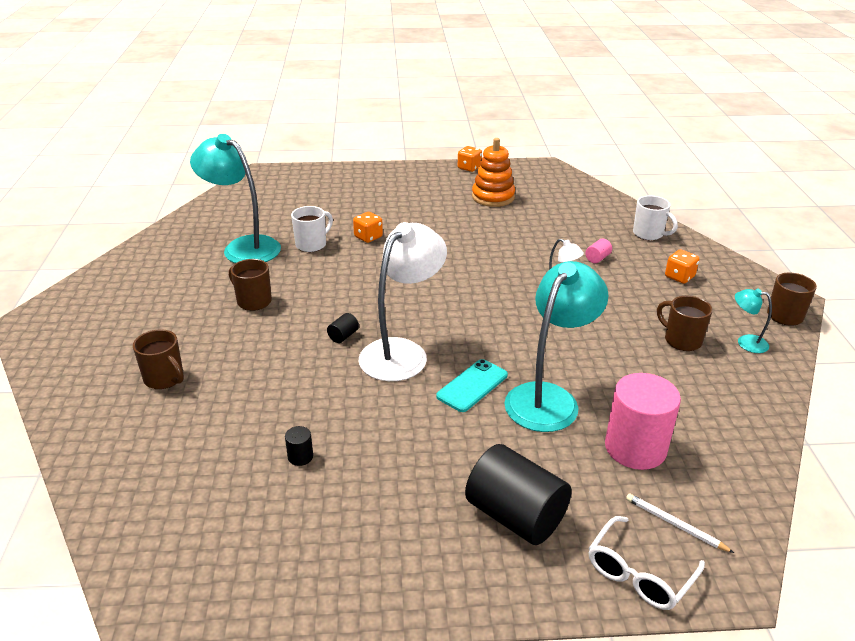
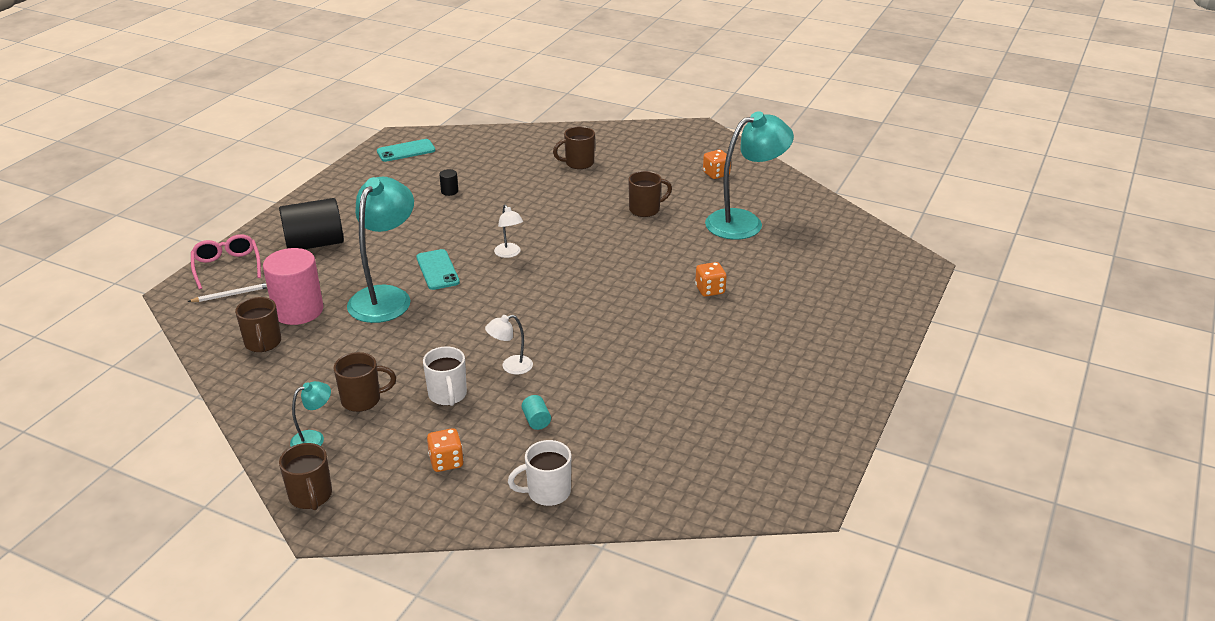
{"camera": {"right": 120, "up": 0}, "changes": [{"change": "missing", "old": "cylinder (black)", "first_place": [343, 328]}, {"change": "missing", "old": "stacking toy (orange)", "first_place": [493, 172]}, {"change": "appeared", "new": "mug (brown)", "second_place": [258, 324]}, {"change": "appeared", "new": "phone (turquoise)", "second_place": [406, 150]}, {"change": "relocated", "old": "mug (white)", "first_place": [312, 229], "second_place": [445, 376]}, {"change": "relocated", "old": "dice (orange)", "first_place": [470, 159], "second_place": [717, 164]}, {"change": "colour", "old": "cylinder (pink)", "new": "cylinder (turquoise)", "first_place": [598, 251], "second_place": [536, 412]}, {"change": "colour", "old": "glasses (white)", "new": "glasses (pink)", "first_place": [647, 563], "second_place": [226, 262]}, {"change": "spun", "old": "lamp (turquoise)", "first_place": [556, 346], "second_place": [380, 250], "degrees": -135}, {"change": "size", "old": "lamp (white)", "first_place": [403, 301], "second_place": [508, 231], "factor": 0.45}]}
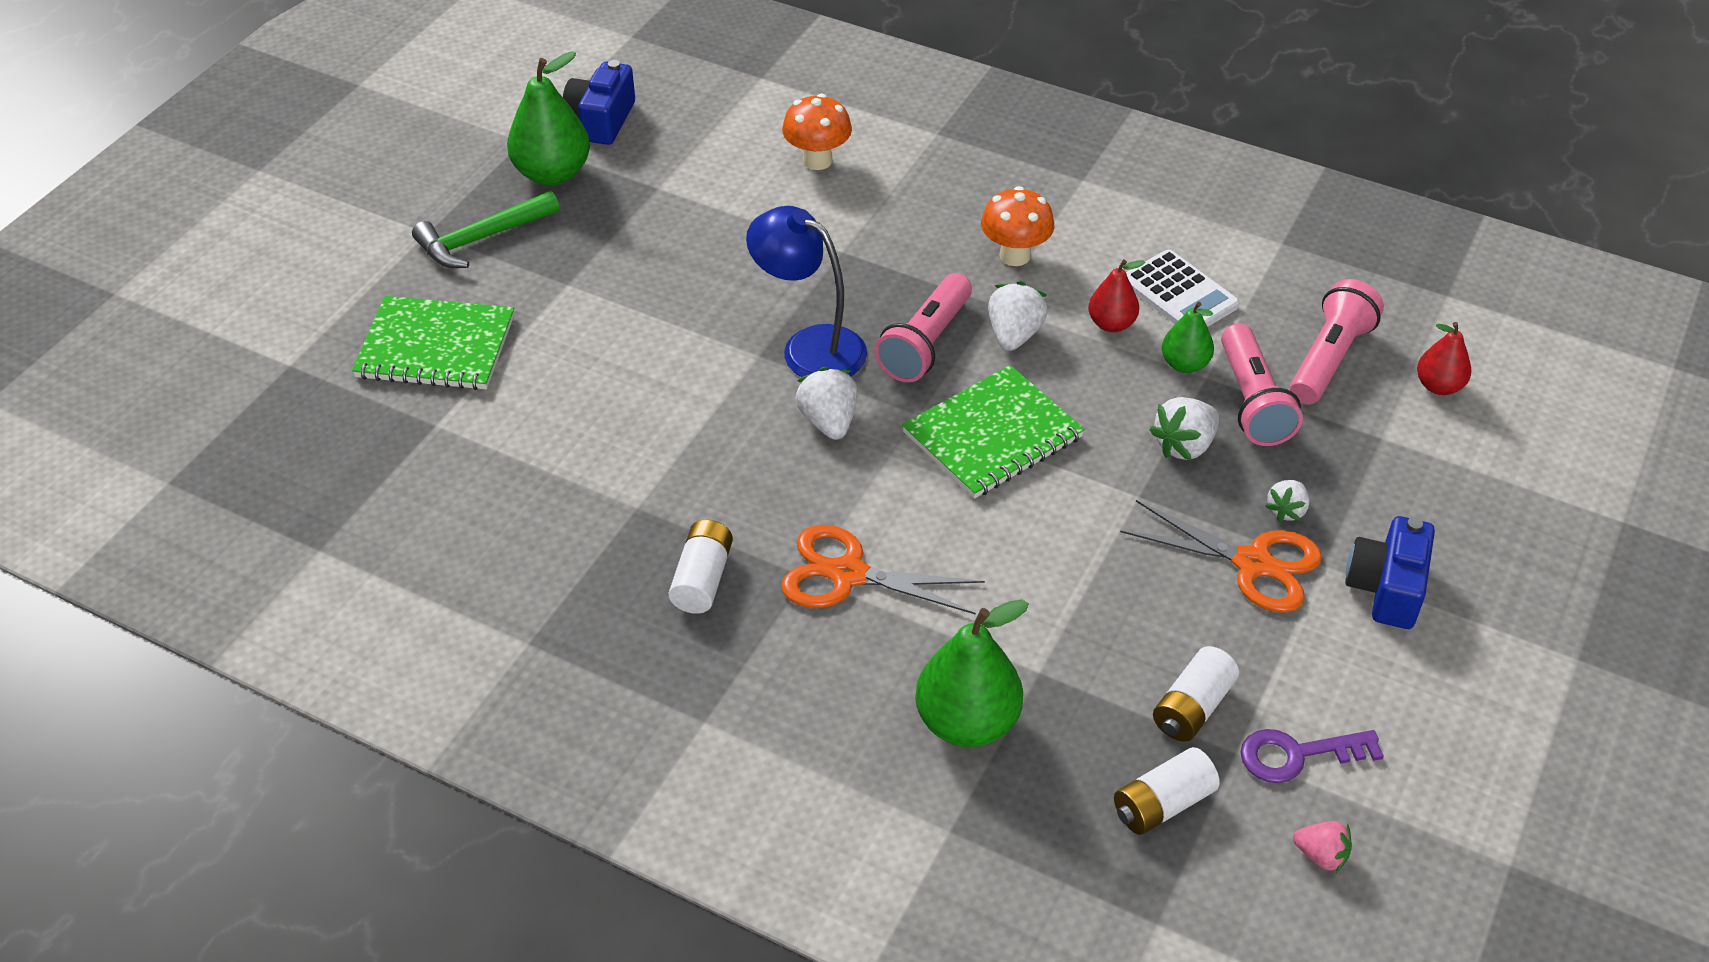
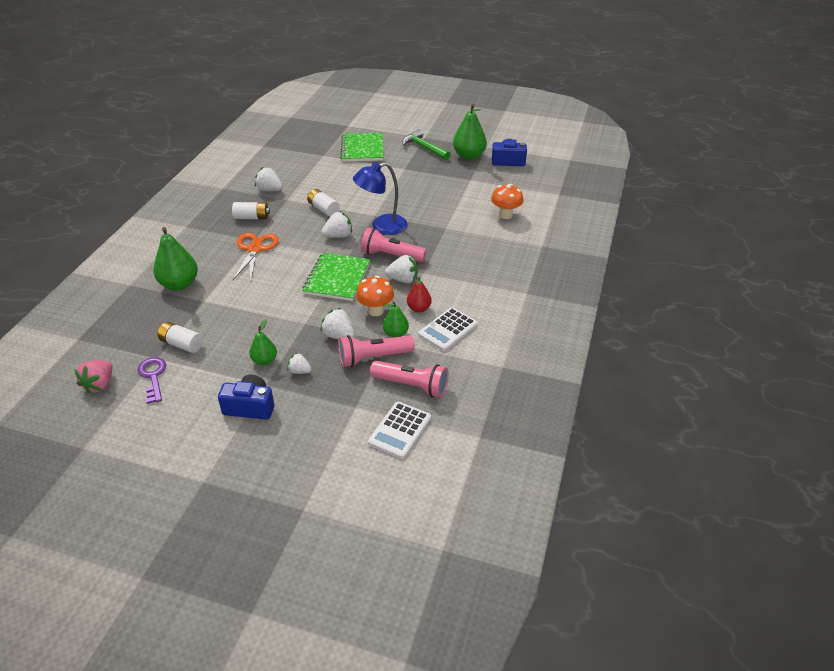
{"camera": {"right": 80, "up": -5}, "changes": [{"change": "appeared", "new": "strawberry (white)", "second_place": [269, 179]}, {"change": "relocated", "old": "mushroom (orange)", "first_place": [1018, 226], "second_place": [375, 296]}, {"change": "relocated", "old": "battery (white)", "first_place": [1167, 791], "second_place": [323, 203]}, {"change": "exchanged", "old": "scissors (orange)", "new": "pear (green)", "first_place": [1221, 556], "second_place": [263, 342]}, {"change": "exchanged", "old": "pear (red)", "new": "calculator (white)", "first_place": [1444, 358], "second_place": [399, 430]}, {"change": "spun", "old": "lamp (blue)", "first_place": [806, 291], "second_place": [380, 198], "degrees": -135}, {"change": "spun", "old": "notebook (green)", "first_place": [993, 431], "second_place": [336, 277], "degrees": 60}, {"change": "size", "old": "strawberry (pink)", "first_place": [1322, 847], "second_place": [93, 377], "factor": 1.55}]}
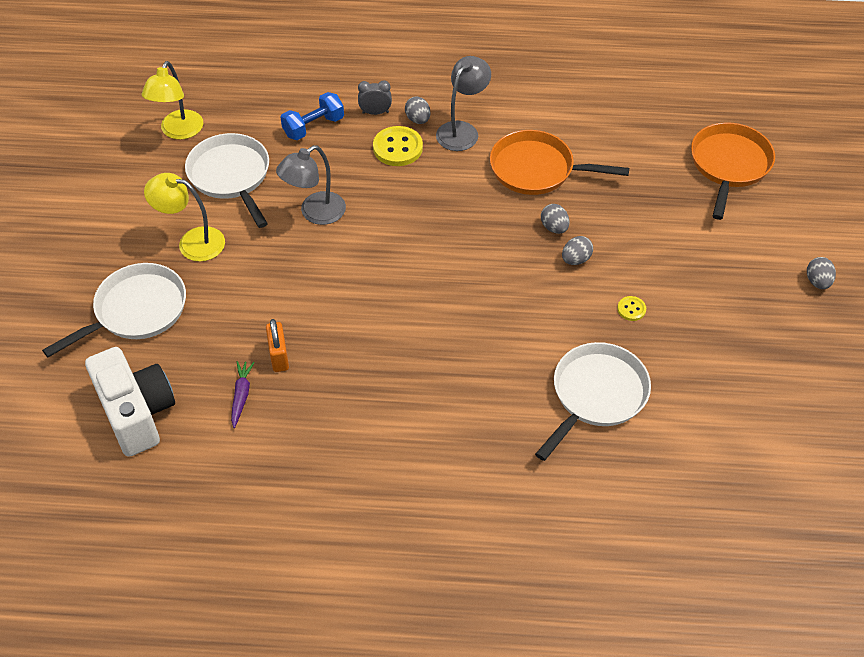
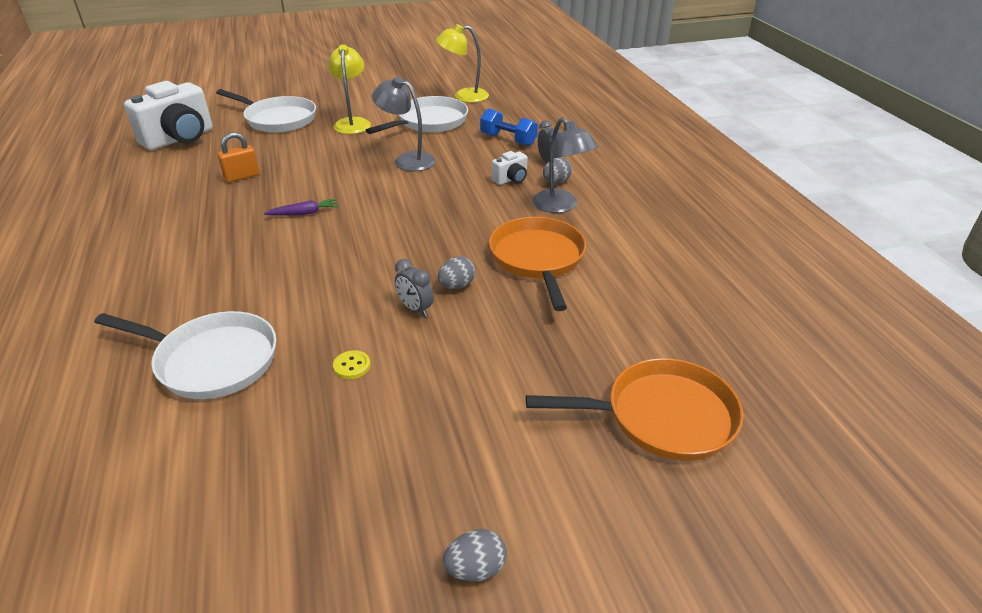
{"camera": {"right": 70, "up": -15}, "changes": [{"change": "relocated", "old": "carrot (purple)", "first_place": [243, 394], "second_place": [301, 207]}, {"change": "exchanged", "old": "button (yellow)", "new": "camera (white)", "first_place": [398, 146], "second_place": [510, 168]}, {"change": "exchanged", "old": "egg (grey)", "new": "clock (grey)", "first_place": [577, 250], "second_place": [414, 288]}, {"change": "spun", "old": "lamp (grey)", "first_place": [463, 103], "second_place": [565, 165], "degrees": 45}]}
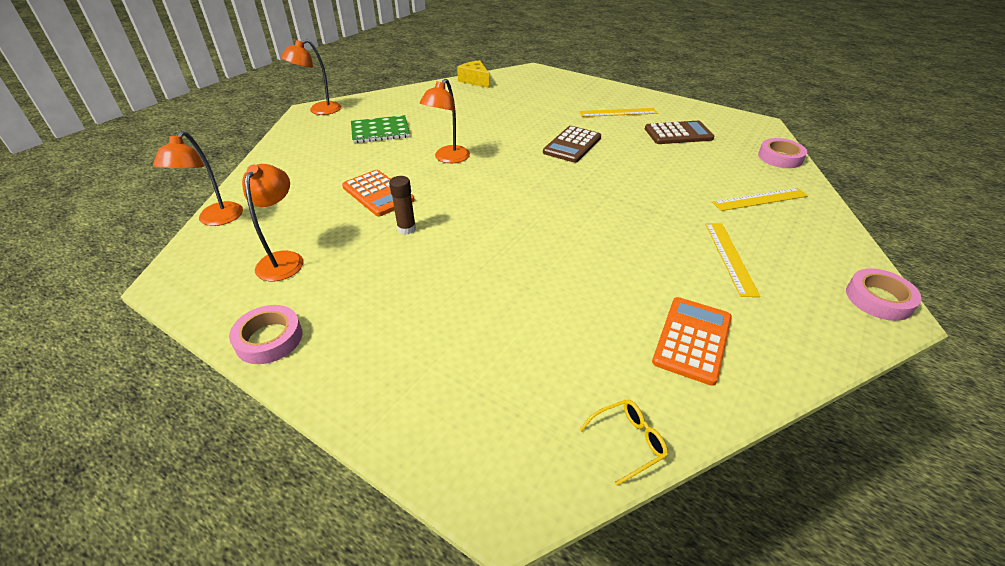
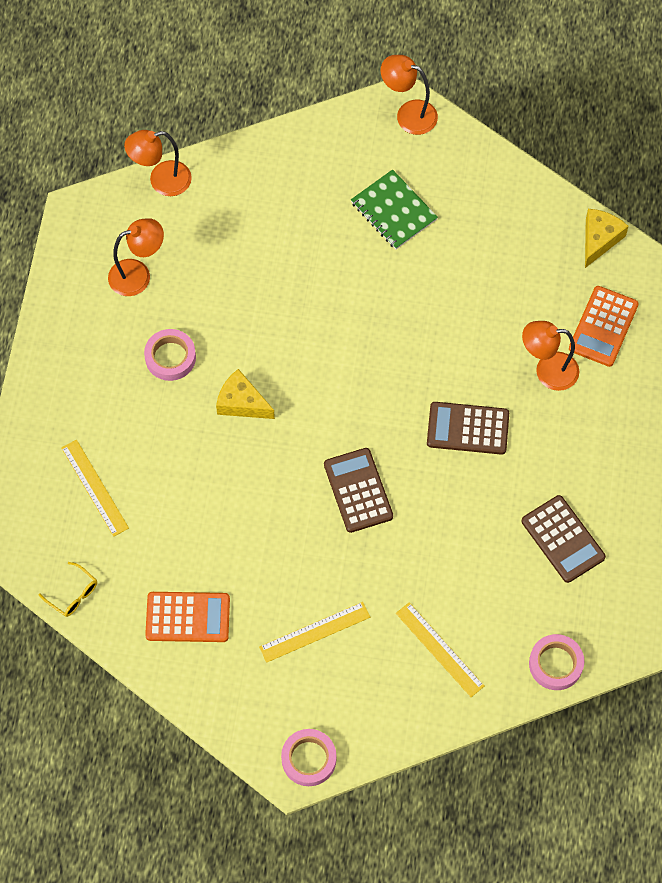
{"camera": {"right": 65, "up": 25}, "changes": [{"change": "missing", "old": "glue stick (brown)", "first_place": [402, 205]}, {"change": "appeared", "new": "cheese (yellow)", "second_place": [245, 394]}, {"change": "appeared", "new": "calculator (brown)", "second_place": [358, 490]}, {"change": "relocated", "old": "tape (pink)", "first_place": [265, 334], "second_place": [170, 355]}, {"change": "relocated", "old": "calculator (orange)", "first_place": [378, 193], "second_place": [604, 326]}, {"change": "relocated", "old": "lamp (orange)", "first_place": [444, 121], "second_place": [550, 356]}, {"change": "relocated", "old": "ruler (yellow)", "first_place": [618, 112], "second_place": [95, 488]}]}
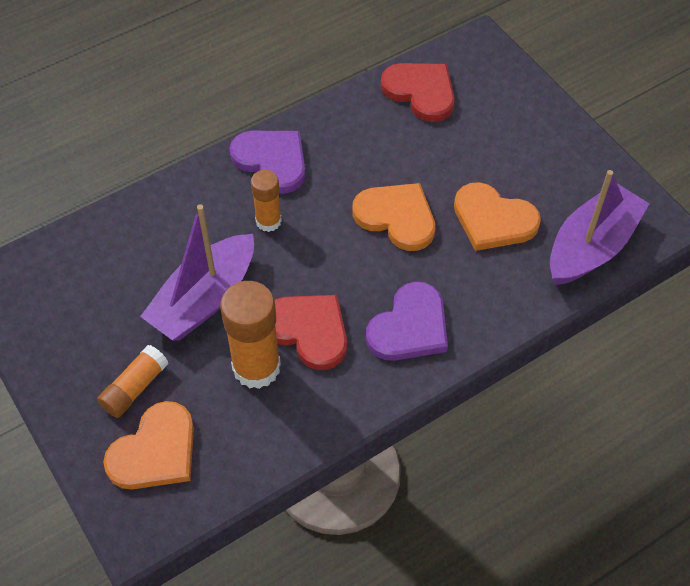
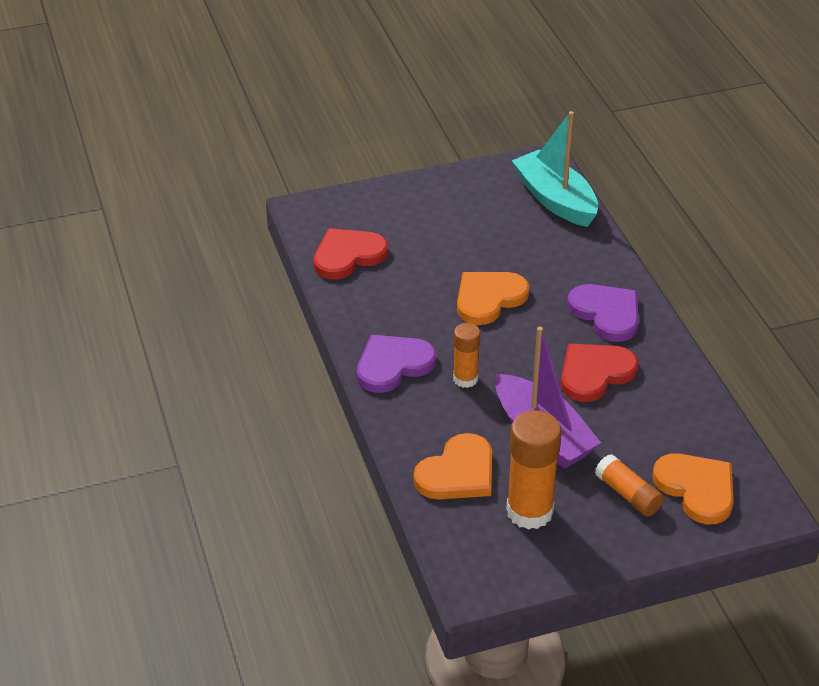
{"camera": {"right": -75, "up": -15}, "changes": [{"change": "relocated", "old": "glue stick (orange)", "first_place": [250, 335], "second_place": [534, 470]}, {"change": "relocated", "old": "heart (orange)", "first_place": [497, 216], "second_place": [453, 466]}, {"change": "colour", "old": "boat (purple)", "new": "boat (turquoise)", "first_place": [600, 227], "second_place": [555, 169]}]}
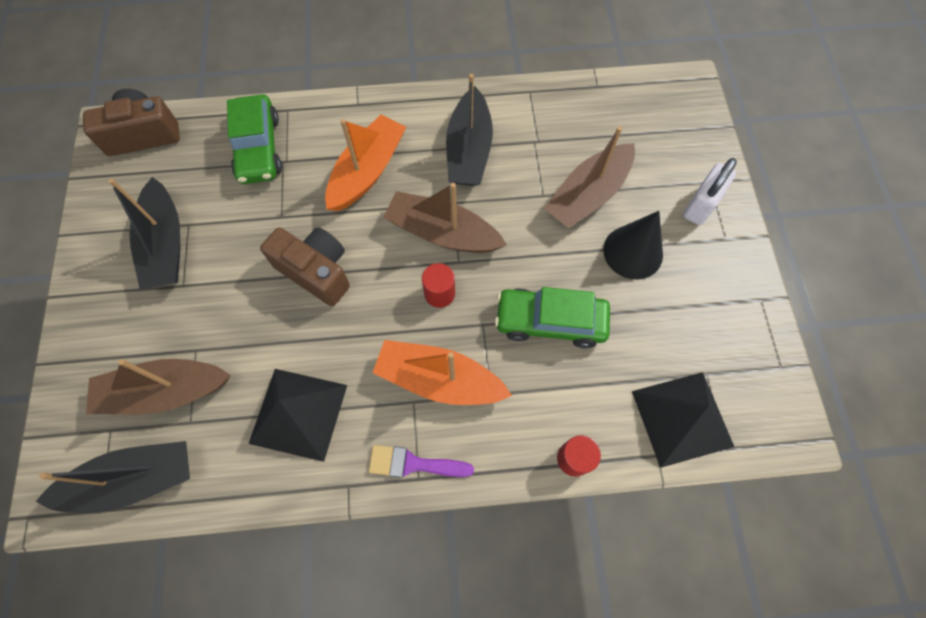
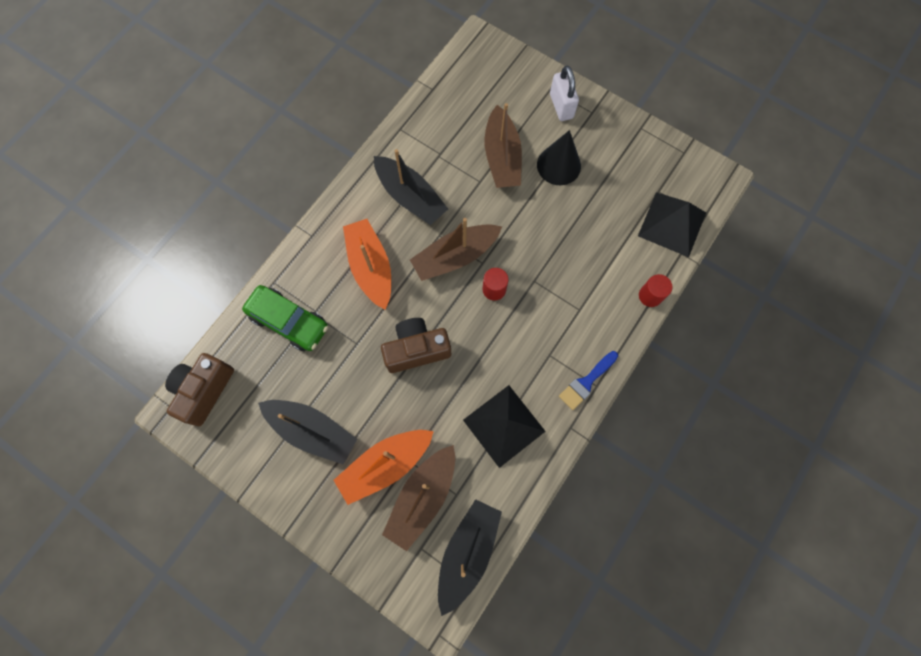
{"camera": {"right": -50, "up": 5}, "changes": [{"change": "missing", "old": "car (green)", "first_place": [552, 318]}, {"change": "relocated", "old": "boat (orange)", "first_place": [442, 372], "second_place": [383, 467]}, {"change": "colour", "old": "brush (purple)", "new": "brush (blue)", "first_place": [421, 461], "second_place": [588, 380]}]}
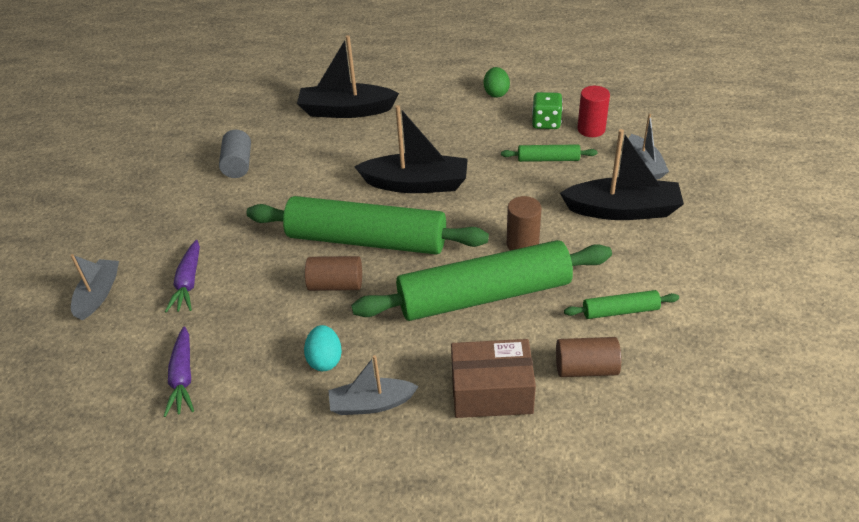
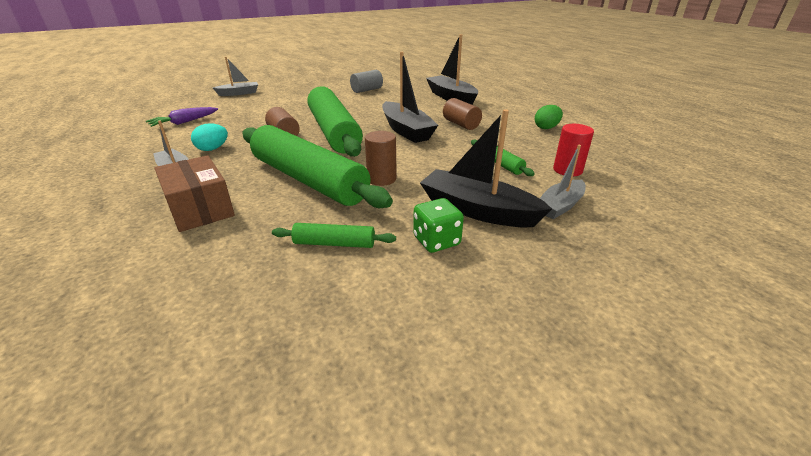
{"camera": {"right": 55, "up": -10}, "changes": [{"change": "missing", "old": "carrot (purple)", "first_place": [182, 276]}, {"change": "relocated", "old": "dice (green)", "first_place": [547, 110], "second_place": [438, 225]}, {"change": "relocated", "old": "cylinder (brown)", "first_place": [588, 357], "second_place": [462, 114]}, {"change": "spun", "old": "boat (black)", "first_place": [622, 174], "second_place": [486, 168], "degrees": 150}, {"change": "spun", "old": "rolling pin (green)", "first_place": [621, 304], "second_place": [334, 235], "degrees": -45}]}
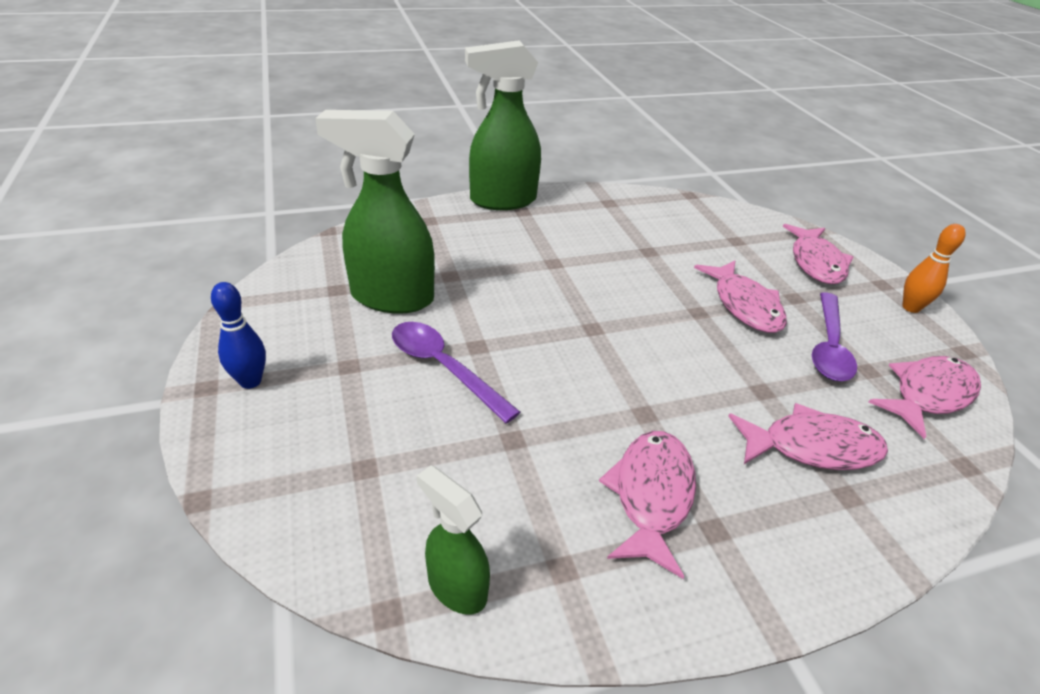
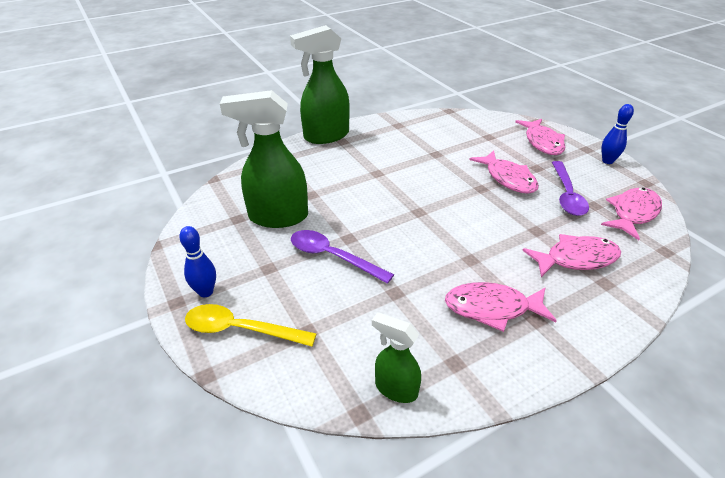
{"camera": {"right": -10, "up": 0}, "changes": [{"change": "appeared", "new": "spoon (yellow)", "second_place": [251, 325]}, {"change": "colour", "old": "bowling pin (orange)", "new": "bowling pin (blue)", "first_place": [934, 268], "second_place": [618, 134]}, {"change": "spun", "old": "fish (pink)", "first_place": [647, 505], "second_place": [501, 307], "degrees": -90}]}
